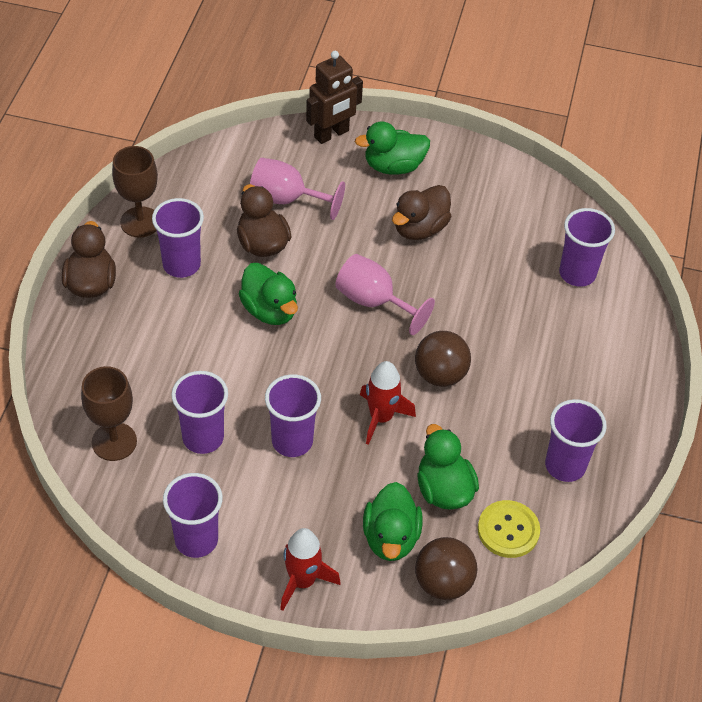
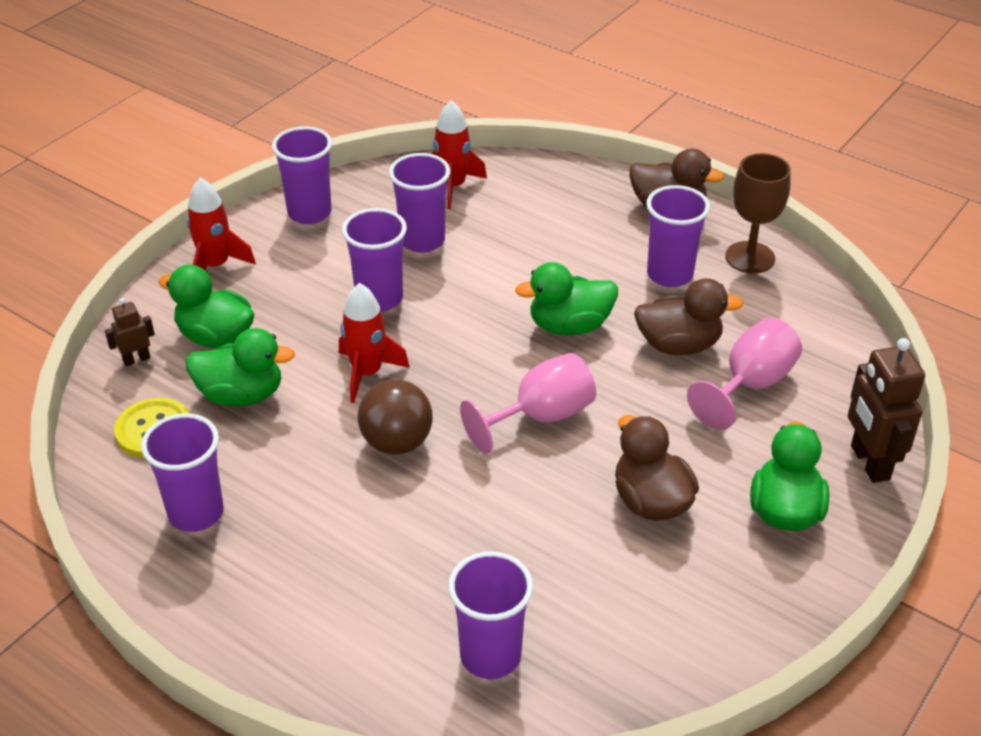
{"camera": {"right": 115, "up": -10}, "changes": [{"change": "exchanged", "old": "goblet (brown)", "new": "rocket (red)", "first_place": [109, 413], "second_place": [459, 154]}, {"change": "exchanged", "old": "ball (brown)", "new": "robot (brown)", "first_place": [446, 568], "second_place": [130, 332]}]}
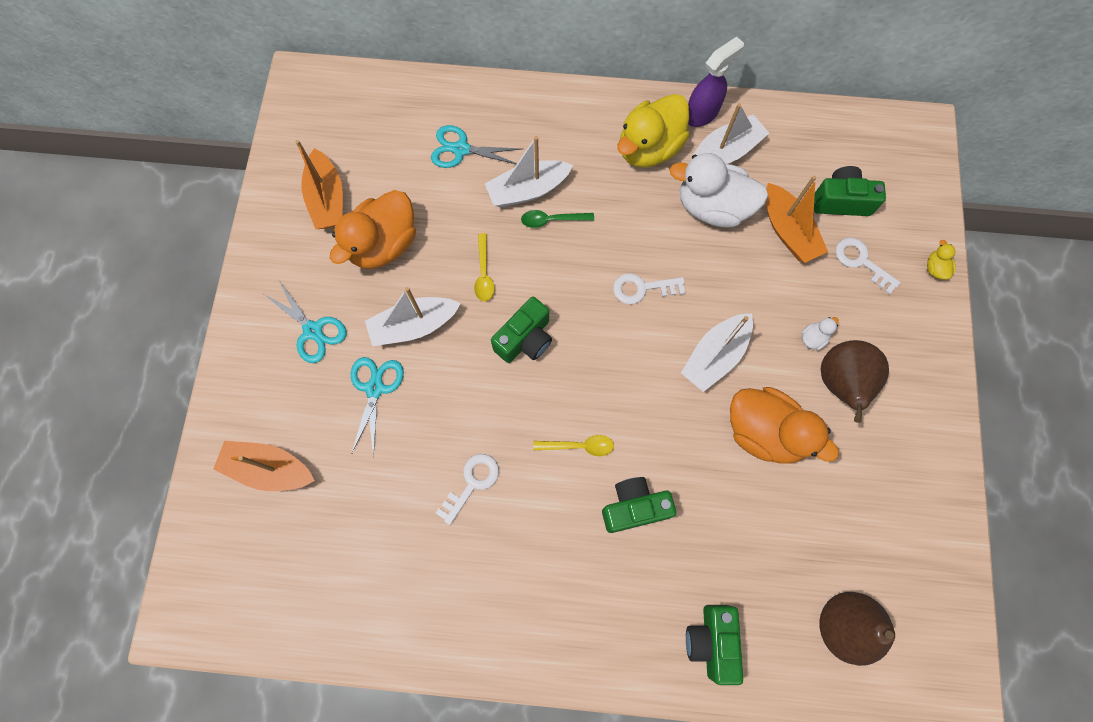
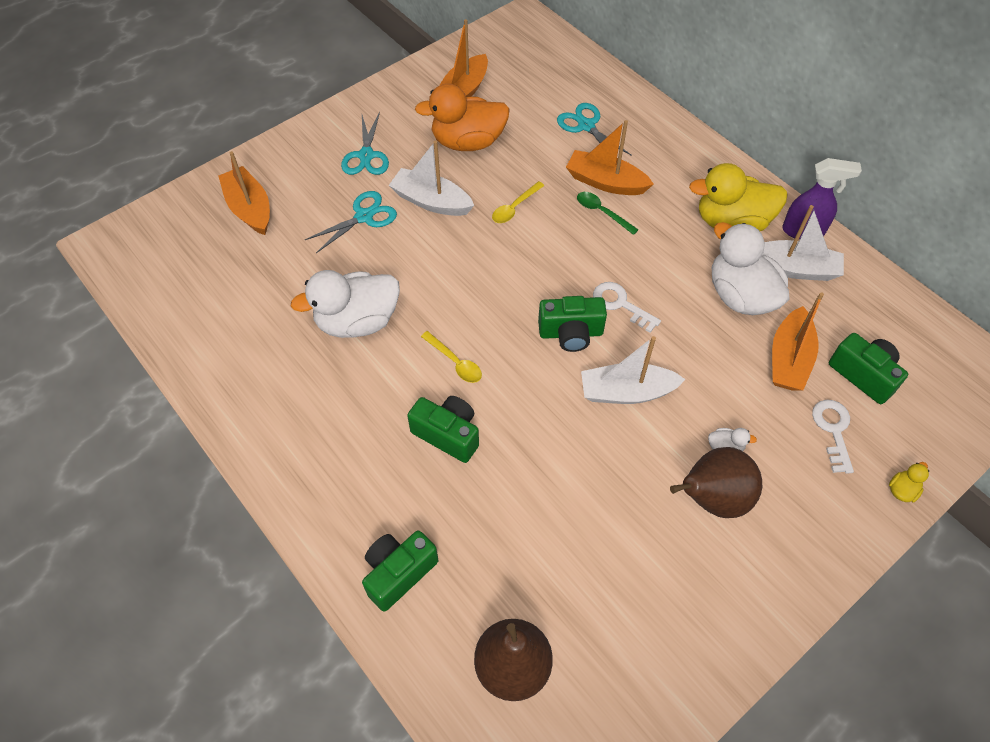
{"camera": {"right": 45, "up": -15}, "changes": [{"change": "missing", "old": "duck (orange)", "first_place": [784, 425]}, {"change": "relocated", "old": "camera (green)", "first_place": [521, 330], "second_place": [572, 324]}, {"change": "exchanged", "old": "key (white)", "new": "duck (white)", "first_place": [467, 489], "second_place": [345, 304]}, {"change": "colour", "old": "boat (white)", "new": "boat (orange)", "first_place": [529, 171], "second_place": [610, 157]}]}
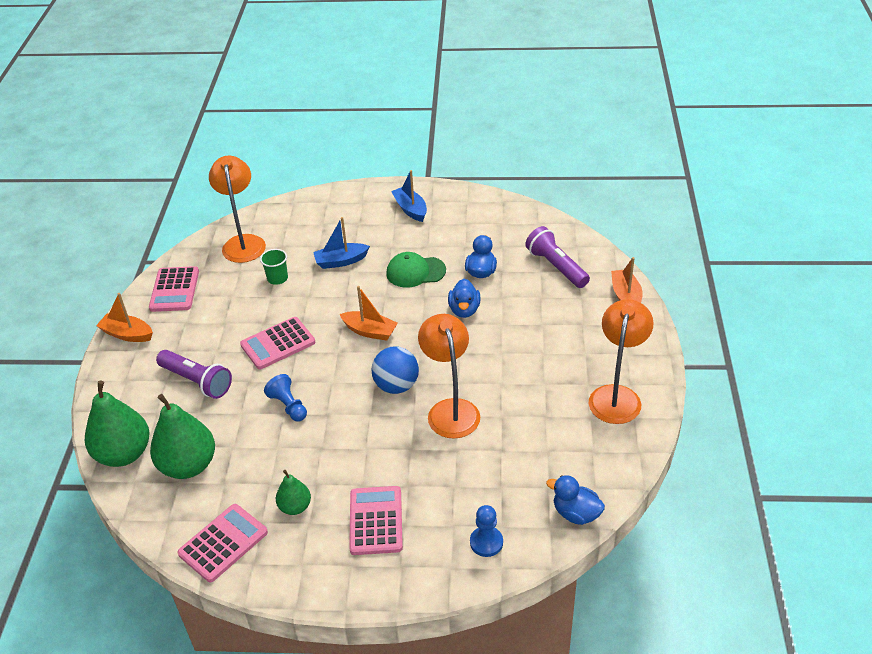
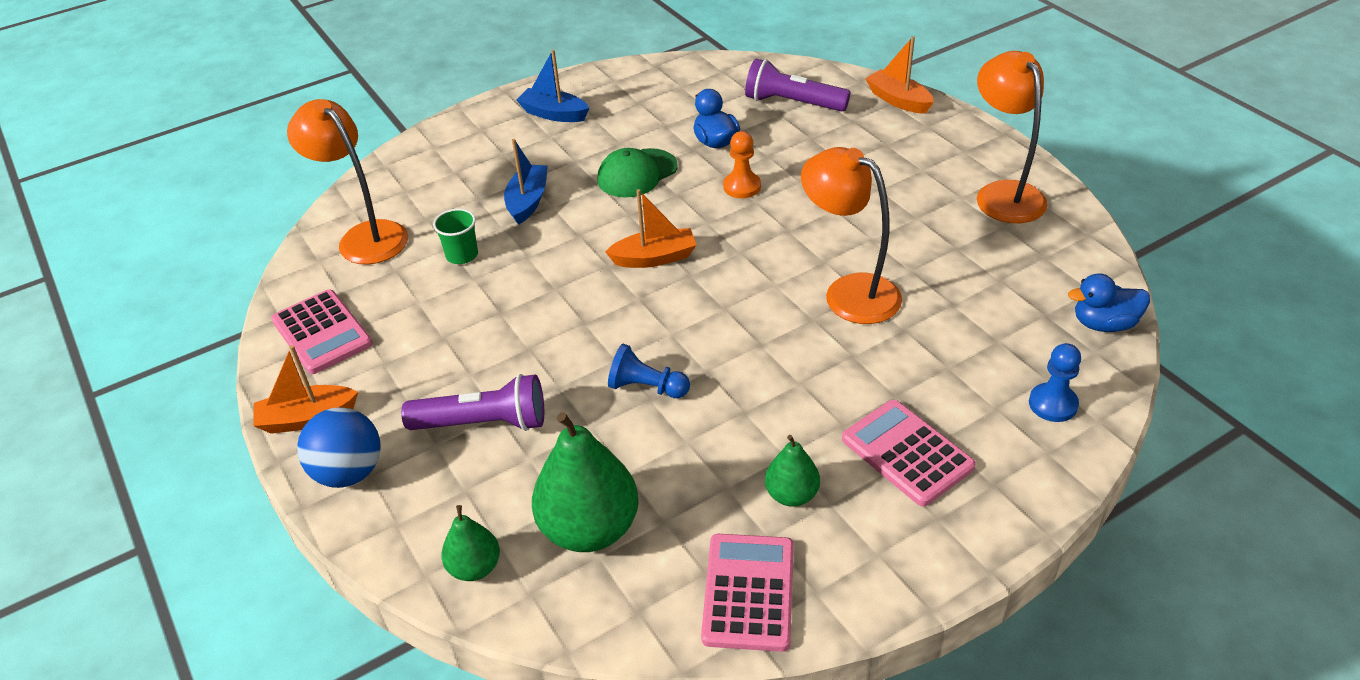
{"camera": {"right": -35, "up": 0}, "changes": [{"change": "missing", "old": "calculator (pink)", "first_place": [277, 343]}, {"change": "relocated", "old": "ball (blue)", "first_place": [395, 370], "second_place": [339, 448]}, {"change": "exchanged", "old": "duck (blue)", "new": "pawn (orange)", "first_place": [464, 298], "second_place": [742, 164]}, {"change": "spun", "old": "boat (blue)", "first_place": [341, 243], "second_place": [526, 182], "degrees": 150}, {"change": "size", "old": "pear (green)", "first_place": [117, 424], "second_place": [470, 543], "factor": 0.53}]}
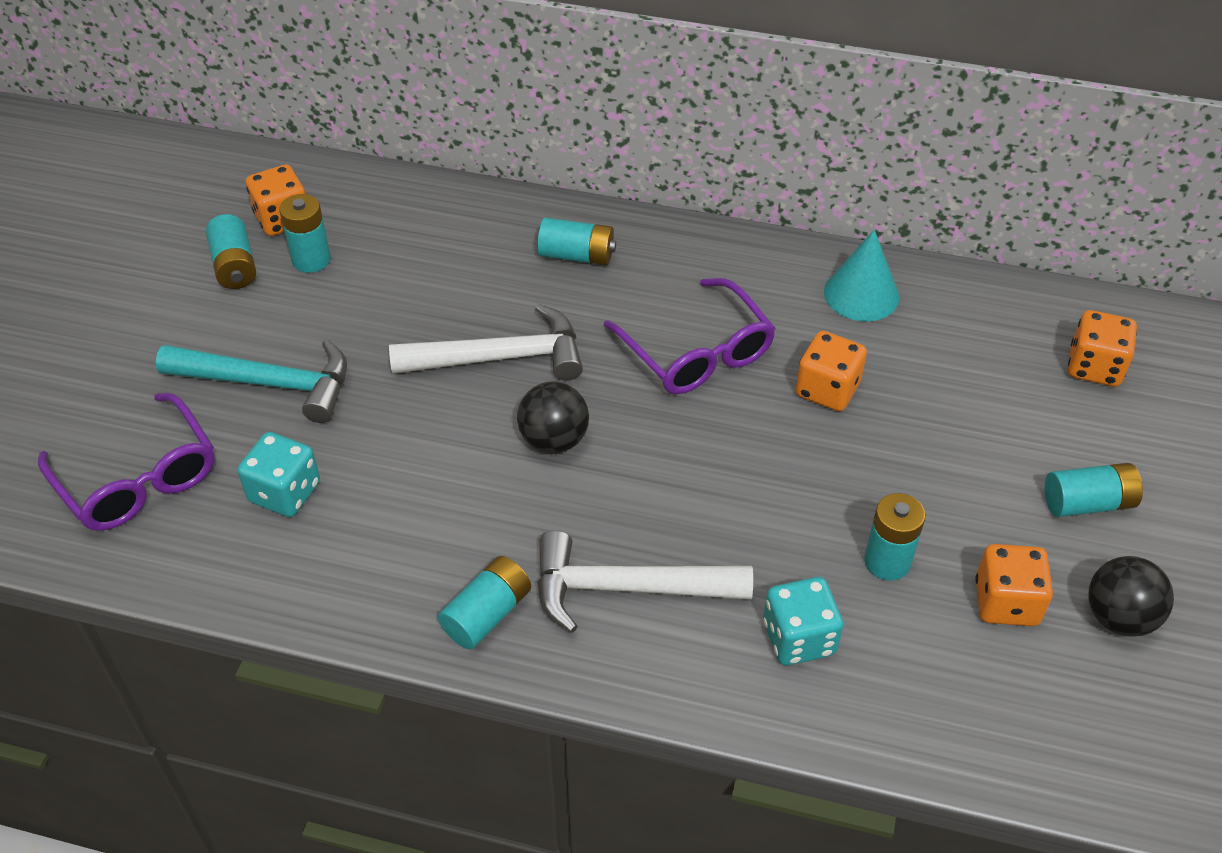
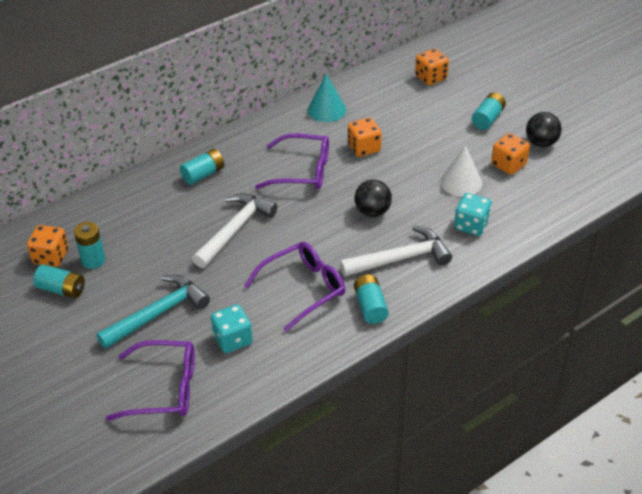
{"camera": {"right": -50, "up": -5}, "changes": [{"change": "appeared", "new": "glasses (purple)", "second_place": [294, 287]}, {"change": "relocated", "old": "ball (black)", "first_place": [553, 417], "second_place": [373, 198]}, {"change": "exchanged", "old": "battery (turquoise)", "new": "cone (white)", "first_place": [894, 537], "second_place": [461, 171]}, {"change": "spun", "old": "hammer (white)", "first_place": [645, 581], "second_place": [396, 250], "degrees": -150}]}
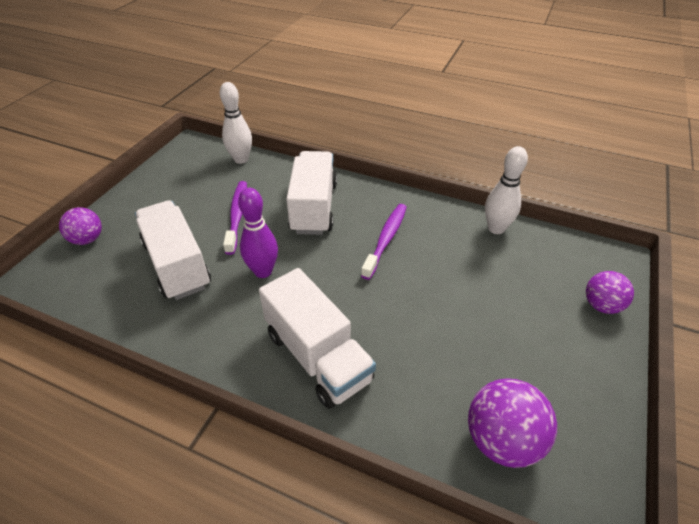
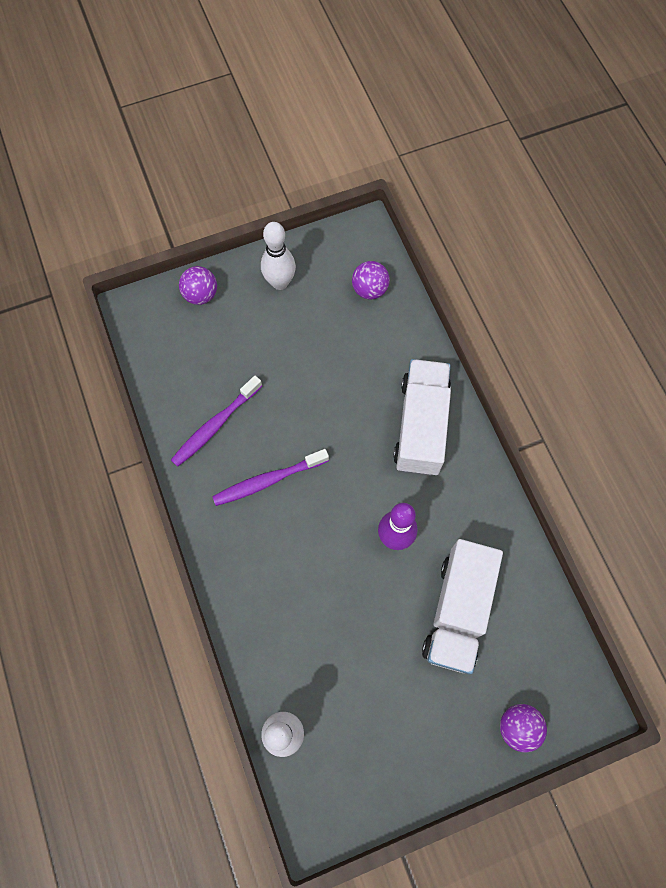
{"camera": {"right": -135, "up": 25}, "changes": [{"change": "missing", "old": "truck (white)", "first_place": [311, 193]}, {"change": "relocated", "old": "toothbrush (purple)", "first_place": [235, 218], "second_place": [216, 421]}, {"change": "relocated", "old": "bowling pin (white)", "first_place": [506, 190], "second_place": [278, 256]}, {"change": "size", "old": "ball (purple)", "first_place": [512, 423], "second_place": [371, 280], "factor": 0.65}]}
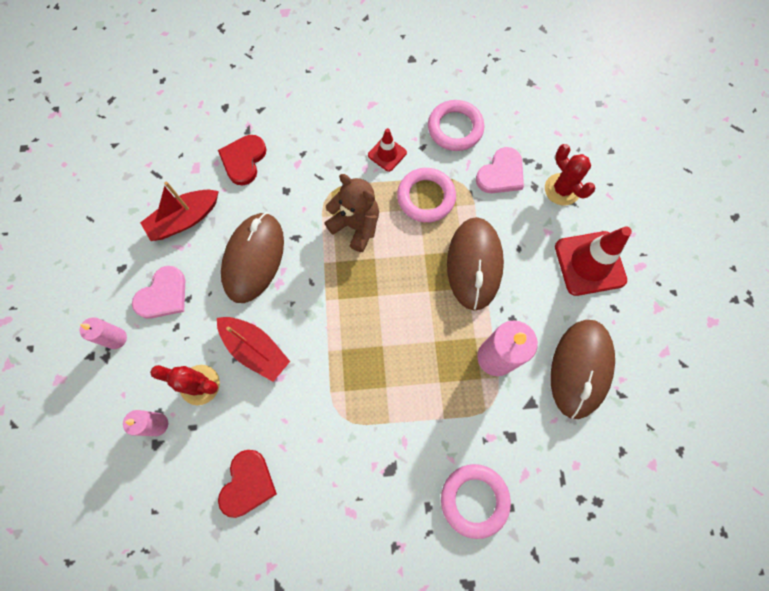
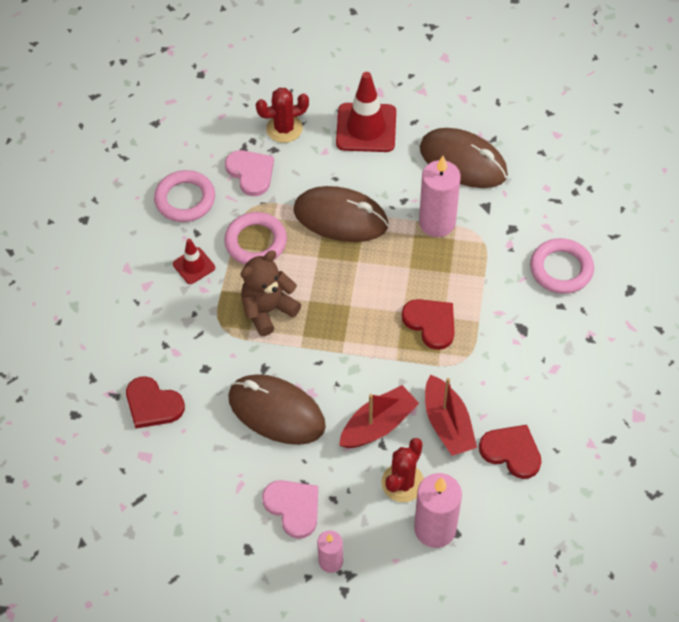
{"camera": {"right": -75, "up": -15}, "changes": [{"change": "appeared", "new": "heart (red)", "second_place": [428, 324]}, {"change": "relocated", "old": "boat (red)", "first_place": [179, 211], "second_place": [451, 415]}, {"change": "size", "old": "candle (pink)", "first_place": [145, 423], "second_place": [438, 510], "factor": 1.73}]}
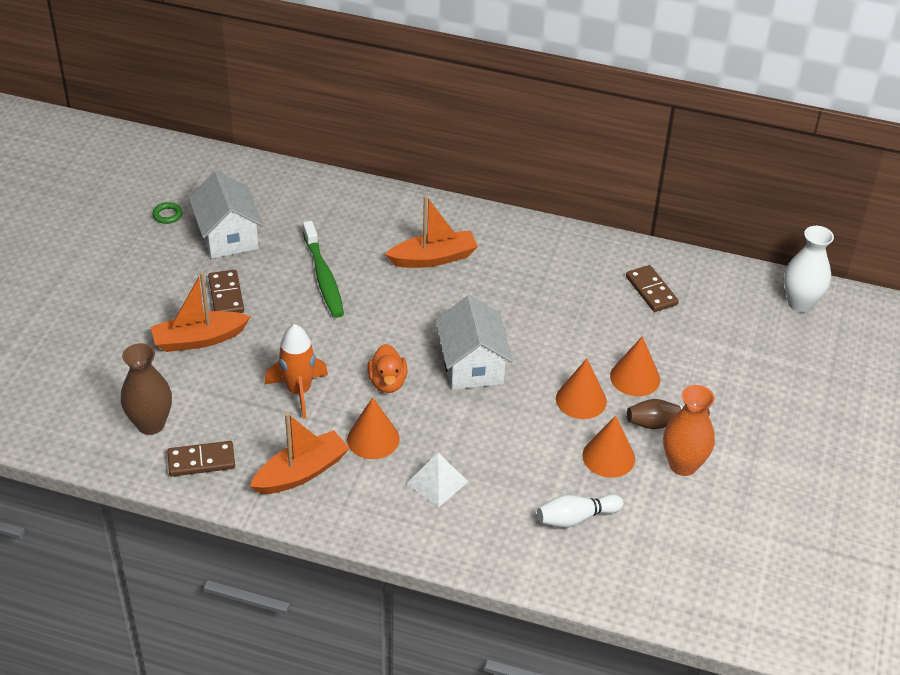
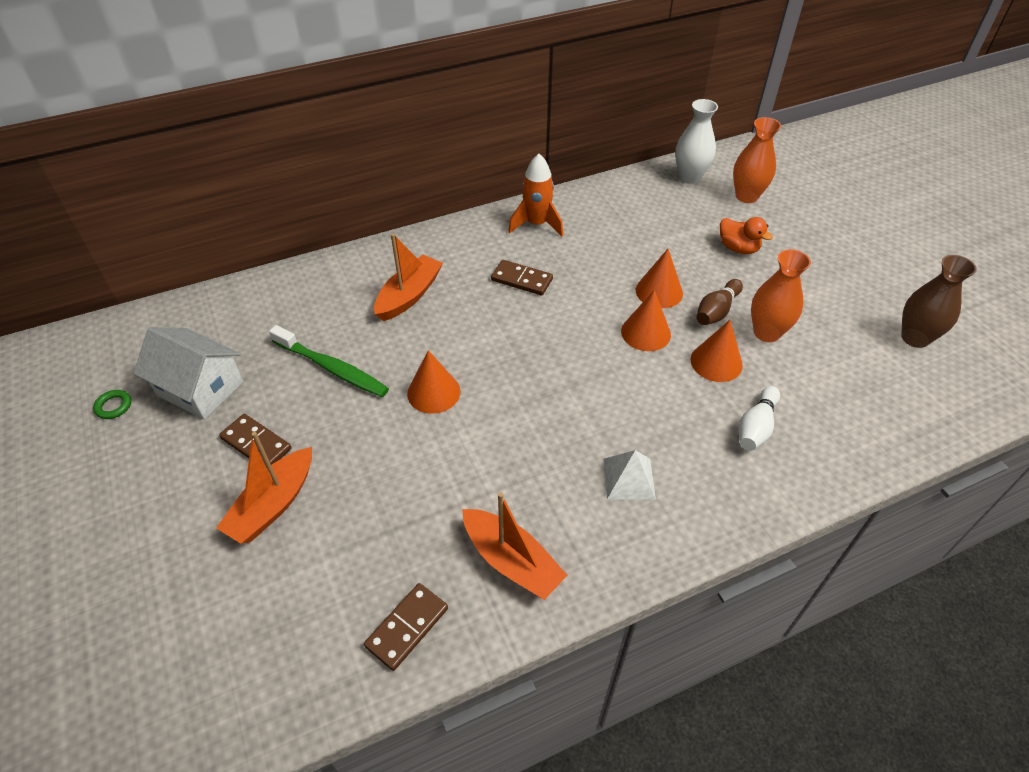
{"camera": {"right": -40, "up": 5}, "changes": [{"change": "missing", "old": "house (white)", "first_place": [474, 342]}, {"change": "appeared", "new": "vase (orange)", "second_place": [757, 160]}, {"change": "relocated", "old": "vase (brown)", "first_place": [146, 389], "second_place": [939, 301]}, {"change": "relocated", "old": "rocket (orange)", "first_place": [296, 371], "second_place": [535, 195]}, {"change": "relocated", "old": "cone (orange)", "first_place": [373, 428], "second_place": [434, 382]}, {"change": "relocated", "old": "duck (orange)", "first_place": [387, 368], "second_place": [746, 235]}, {"change": "relocated", "old": "domino (brown)", "first_place": [652, 288], "second_place": [522, 277]}, {"change": "spun", "old": "boat (orange)", "first_place": [299, 453], "second_place": [514, 546], "degrees": 120}]}
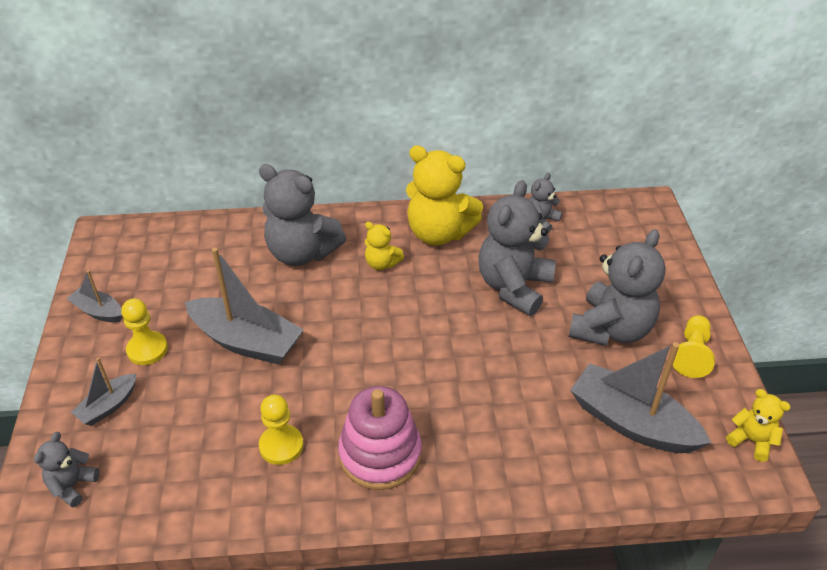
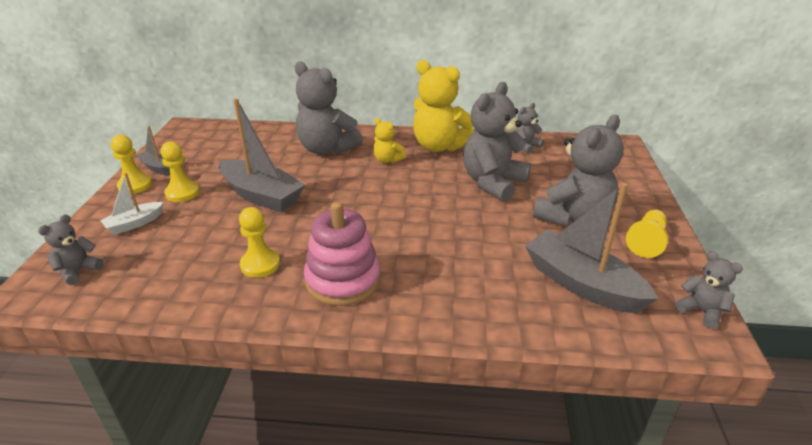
{"camera": {"right": 10, "up": -10}, "changes": [{"change": "appeared", "new": "pawn (yellow)", "second_place": [131, 164]}, {"change": "colour", "old": "boat (grey)", "new": "boat (white)", "first_place": [103, 391], "second_place": [132, 204]}, {"change": "colour", "old": "teddy bear (yellow)", "new": "teddy bear (grey)", "first_place": [758, 425], "second_place": [709, 290]}]}
